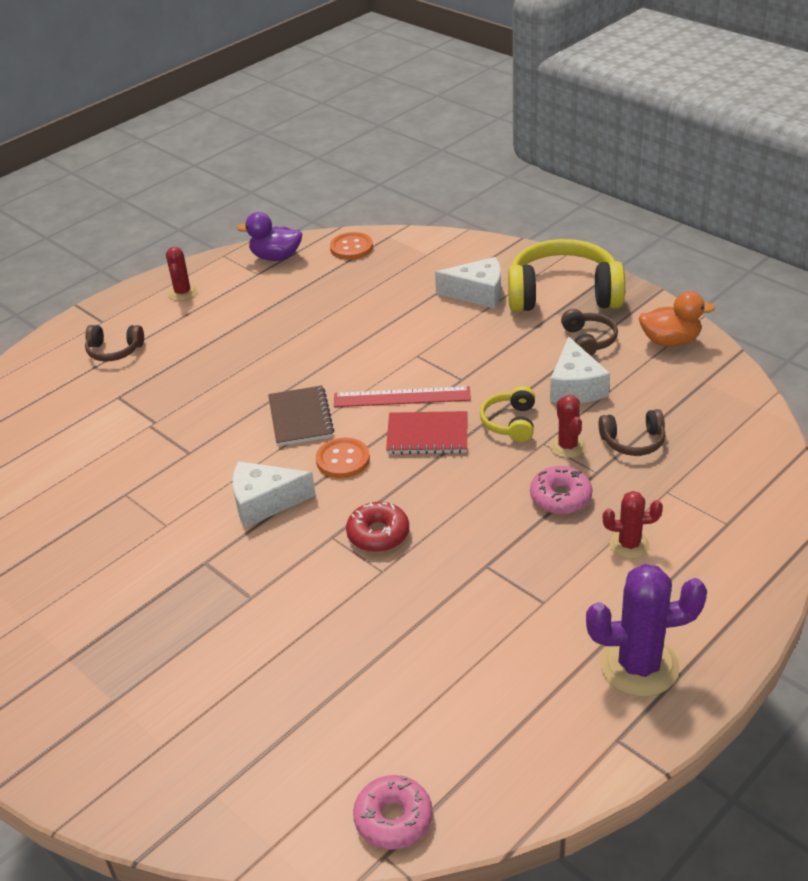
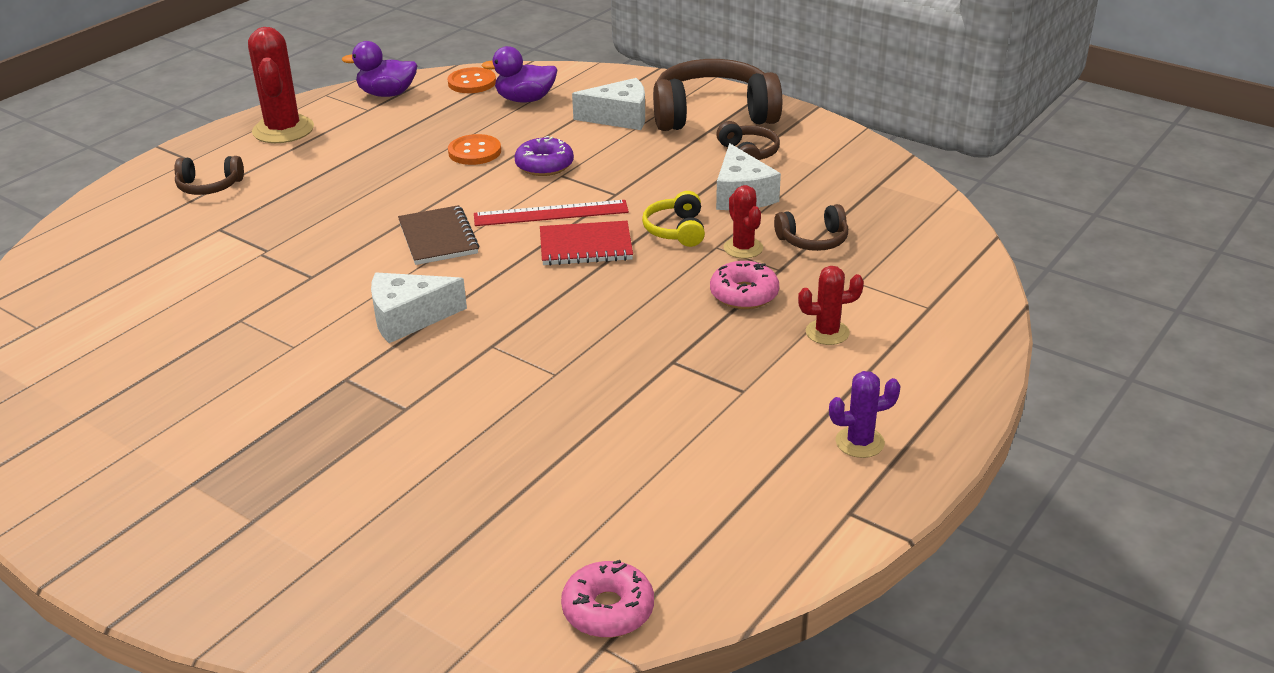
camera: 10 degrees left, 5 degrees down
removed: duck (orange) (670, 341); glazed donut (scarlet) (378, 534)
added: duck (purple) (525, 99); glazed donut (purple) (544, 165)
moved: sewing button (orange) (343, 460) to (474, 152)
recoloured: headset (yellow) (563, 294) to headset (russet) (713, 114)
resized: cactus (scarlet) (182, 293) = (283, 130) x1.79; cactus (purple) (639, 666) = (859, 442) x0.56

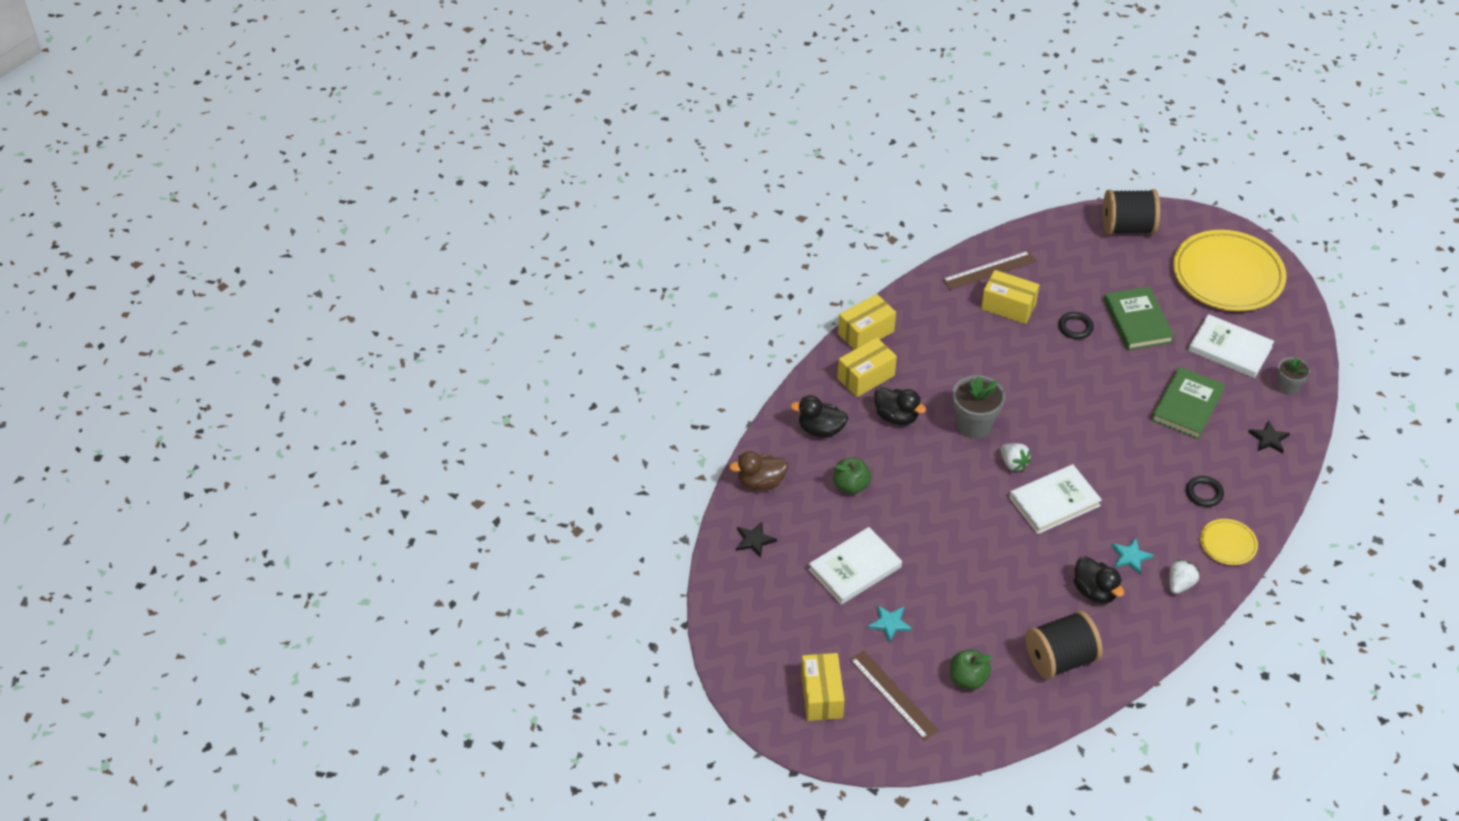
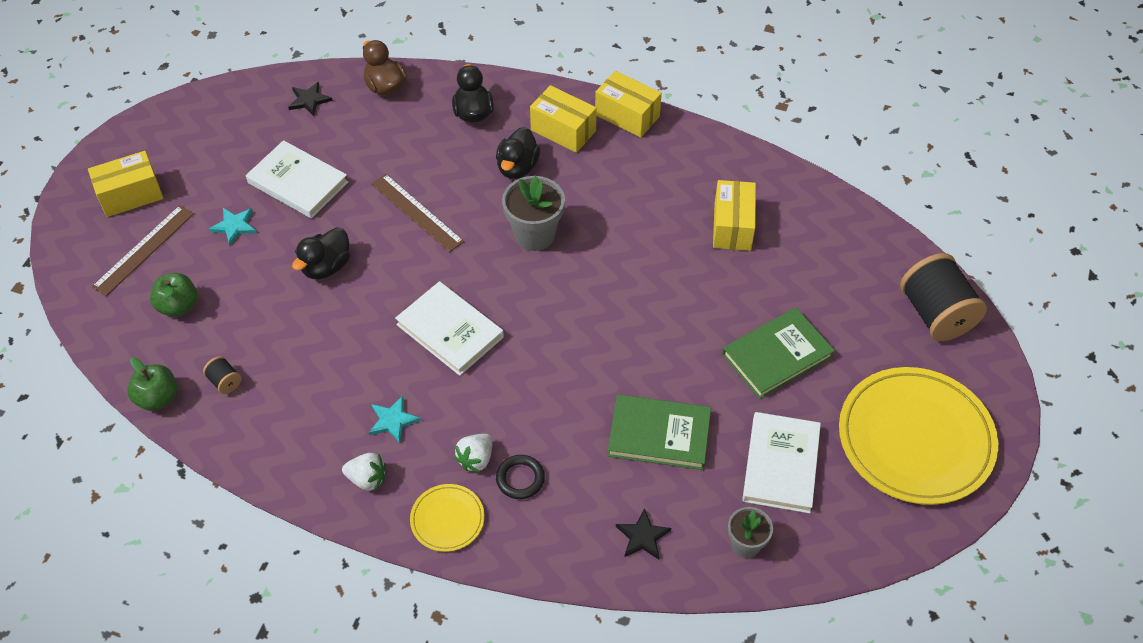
camera: 70 degrees right, 5 degrees up
removed: torus (black) (1075, 327)
moved: straightedge (russet) (989, 270) to (416, 212); berry (snow-white) (1013, 463) to (476, 459); apple fruit (emerald) (851, 486) to (158, 398); duck (black) (1095, 591) to (326, 267)
resized: reel of thread (black) (1060, 659) = (225, 382) x0.43

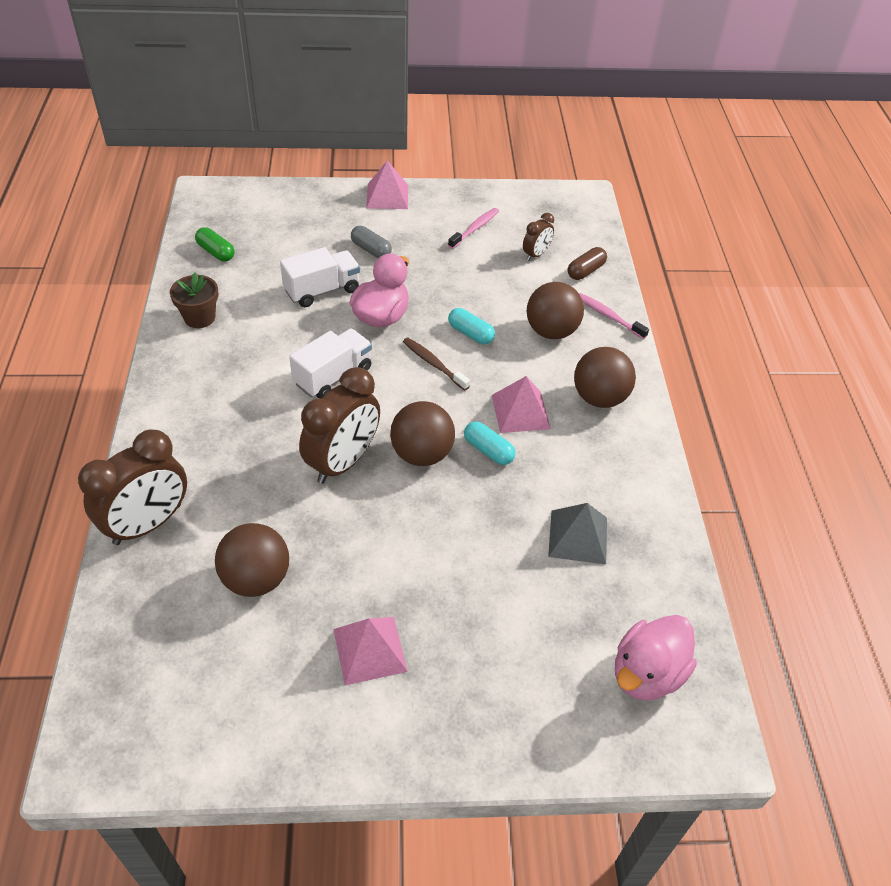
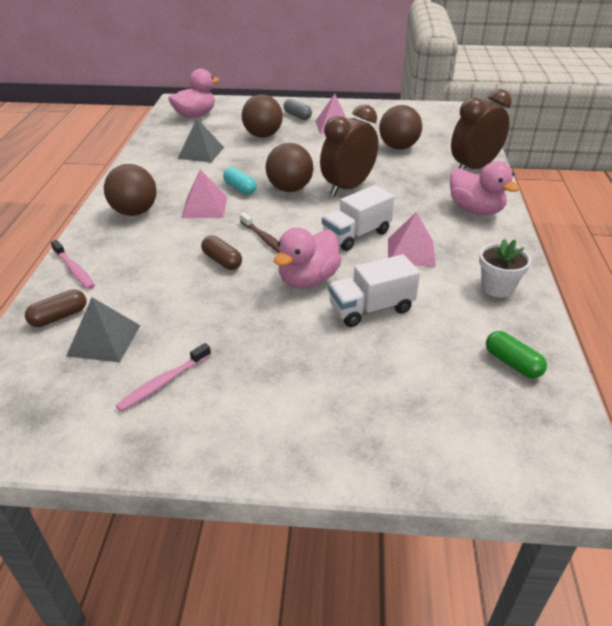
camera: 170 degrees left, 10 degrees down
added: duck (rose-pink) (475, 210)
moved: pyramid shape (rose-pink) (387, 196) to (411, 252); capsule (gray) (371, 250) to (297, 116); sphere (russet) (551, 331) to (263, 135)
replaced: alarm clock (russet) (536, 254) to pyramid shape (gray) (104, 340)
recoloured: flower pot (russet) (199, 317) to flower pot (snow-white) (497, 287); capsule (turquoise) (470, 334) to capsule (russet) (222, 261)

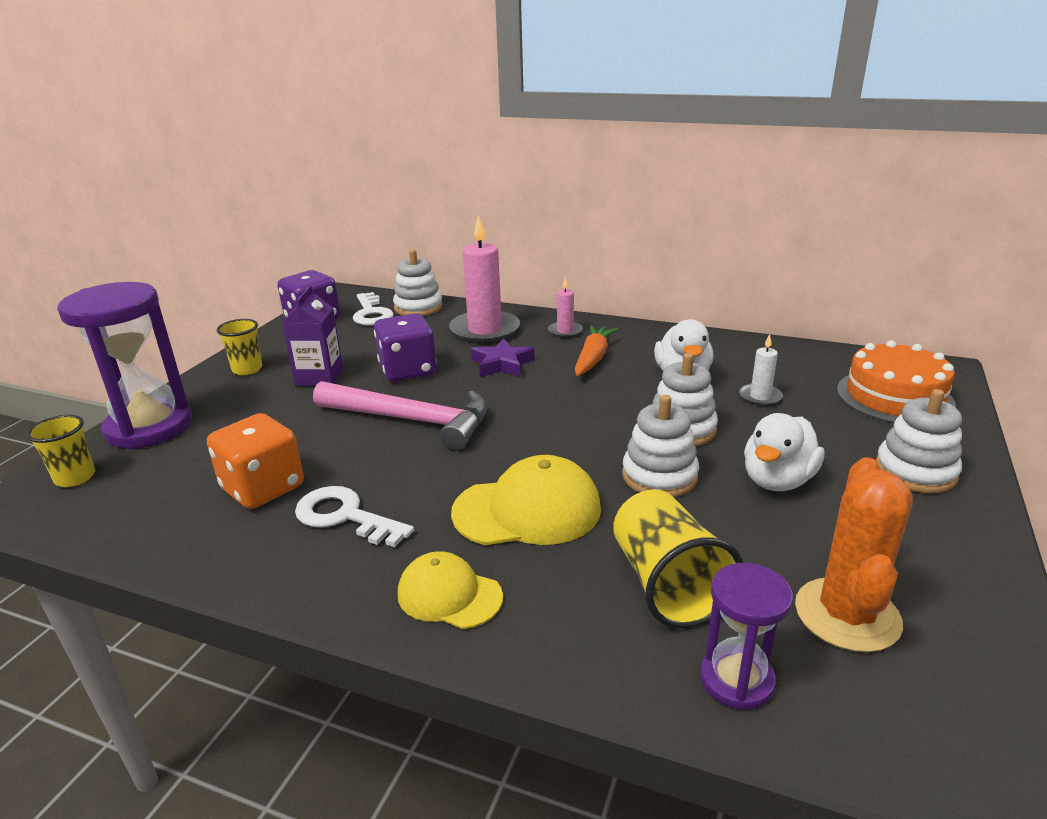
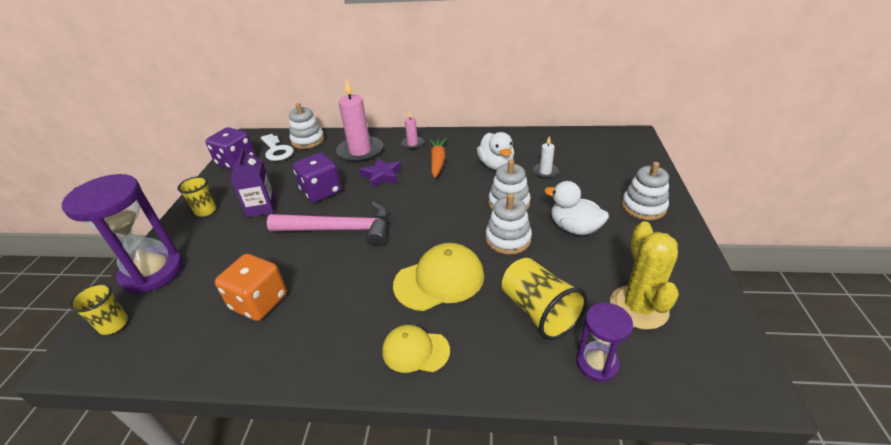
camera: 15 degrees left, 10 degrees up
removed: layer cake (orange) (894, 397); door key (snow-white) (345, 516)
recoloured: cactus (orange) (847, 615) to cactus (yellow) (638, 307)
turned: duck (snow-white) (777, 480) = (574, 228) 105 degrees clockwise

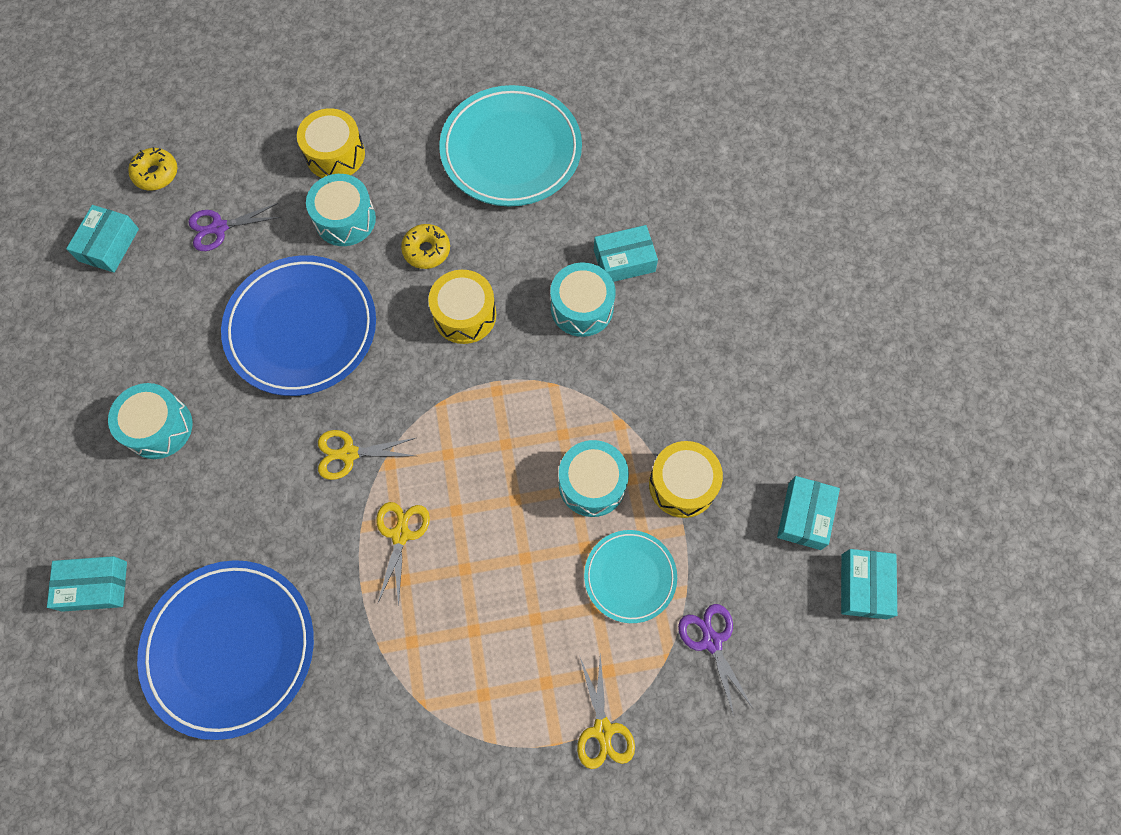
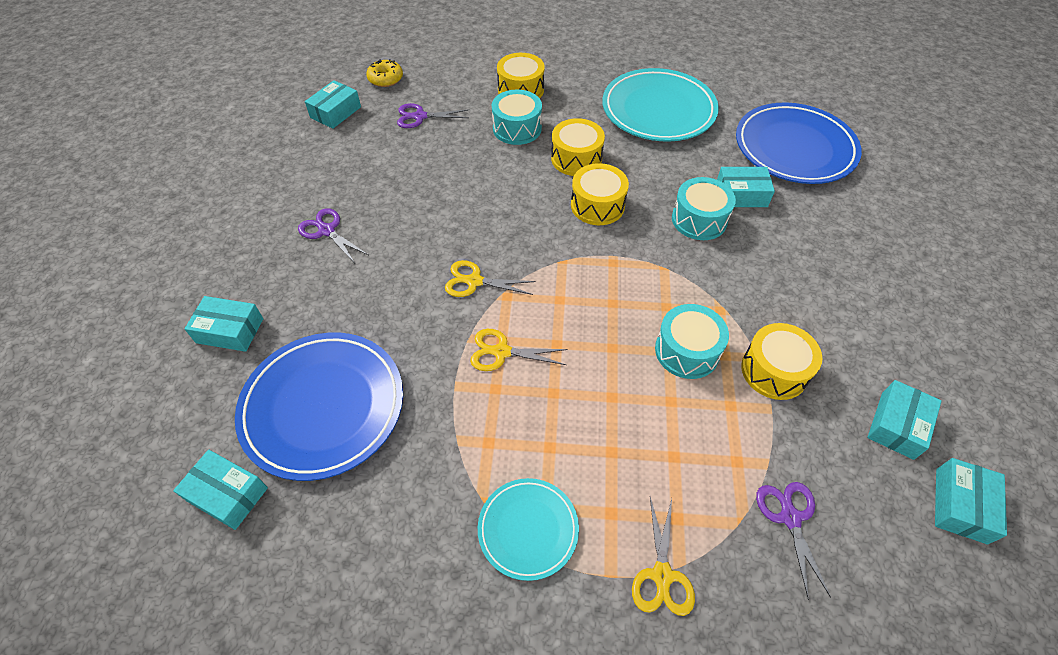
camera: 15 degrees right, 15 degrees down
added: box (turquoise) (227, 494)
moved: plate (cobalt) (302, 328) to (794, 148); plate (turquoise) (630, 577) to (528, 529)
replaced: glazed donut (yellow) (426, 250) to drum (yellow) (576, 158); drum (turquoise) (159, 427) to shears (purple) (327, 231)
turned: shears (yellow) (400, 535) = (502, 352) 105 degrees counterclockwise

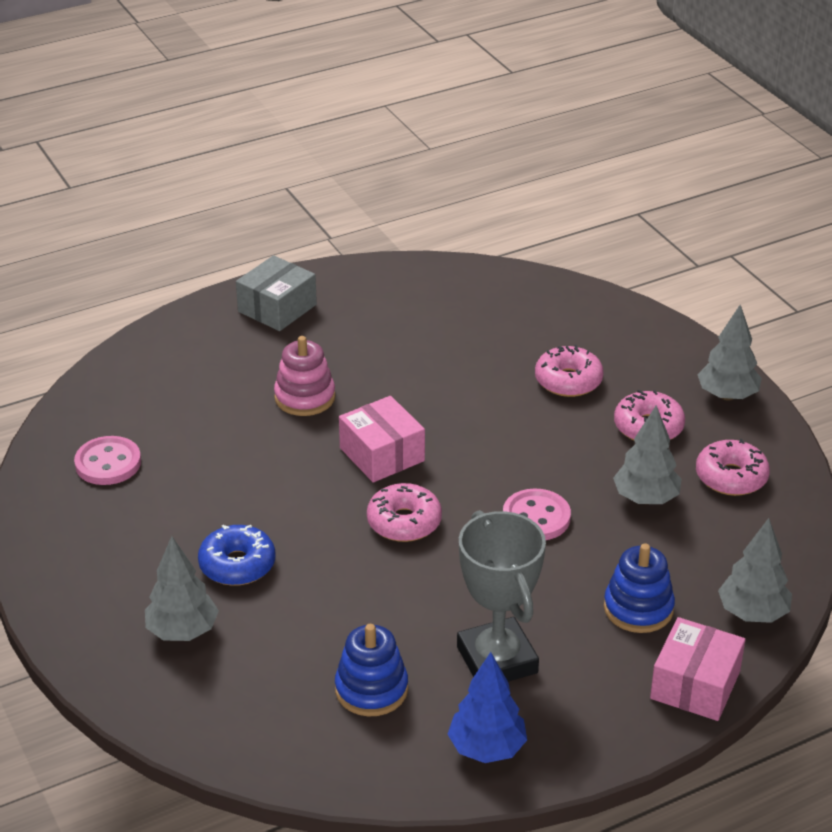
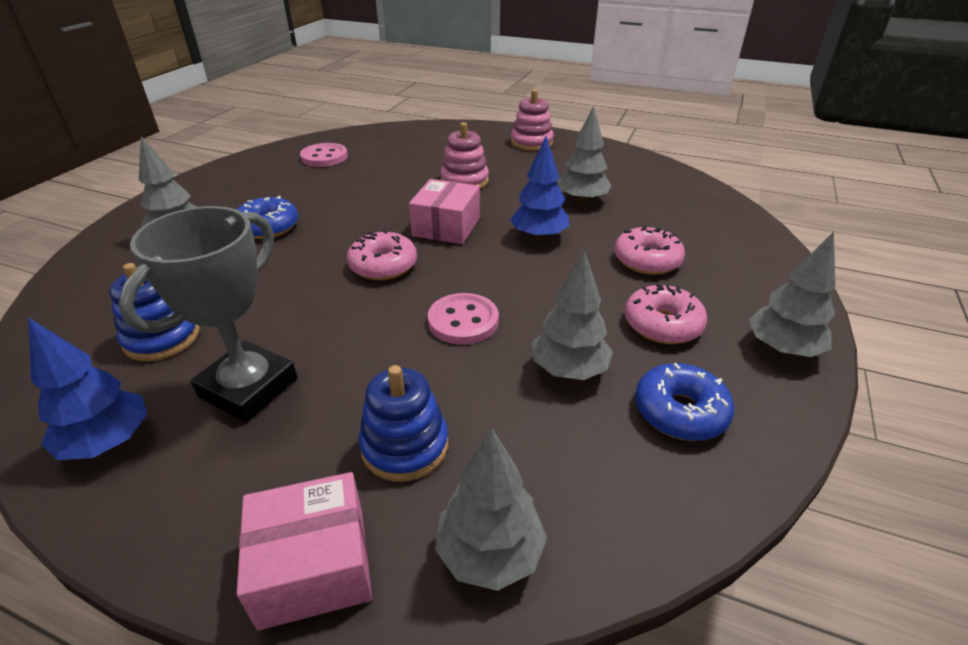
camera: 50 degrees right, 0 degrees up
added: fir tree (gray) (582, 200); fir tree (cobalt) (538, 237)
replaced: box (gray) (277, 308) to stacking rings (rose-pink) (531, 143)
recoloured: glazed donut (rose-pink) (731, 477) to glazed donut (cobalt) (680, 412)

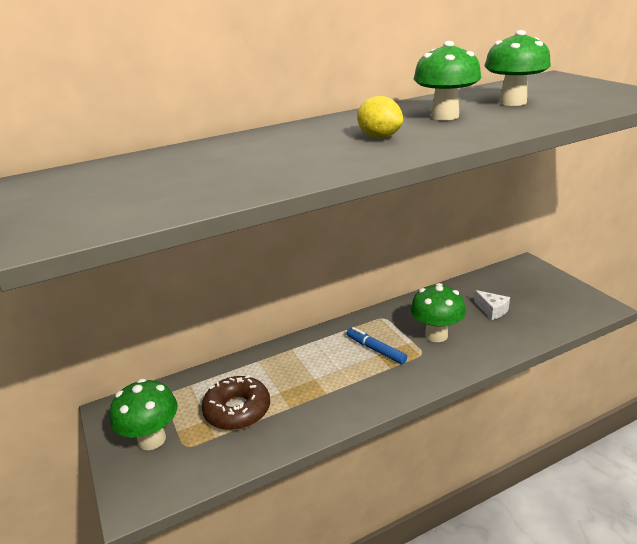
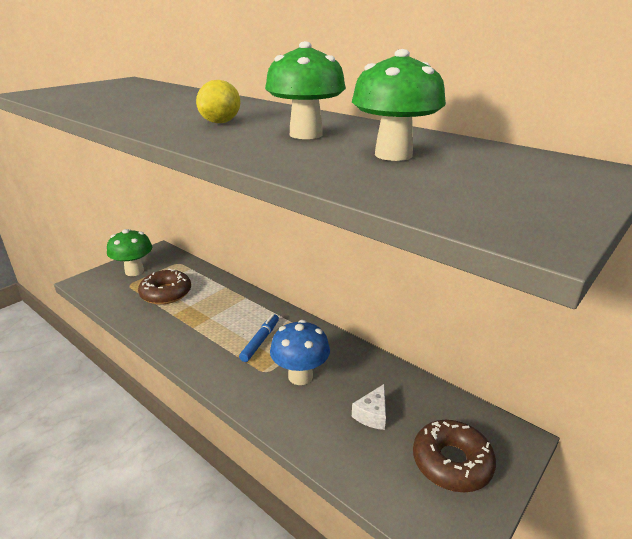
camera: 65 degrees right, 0 degrees up
added: glazed donut (russet) (451, 462)
recoloured: toadstool (emerald) (436, 335) to toadstool (cobalt) (300, 376)

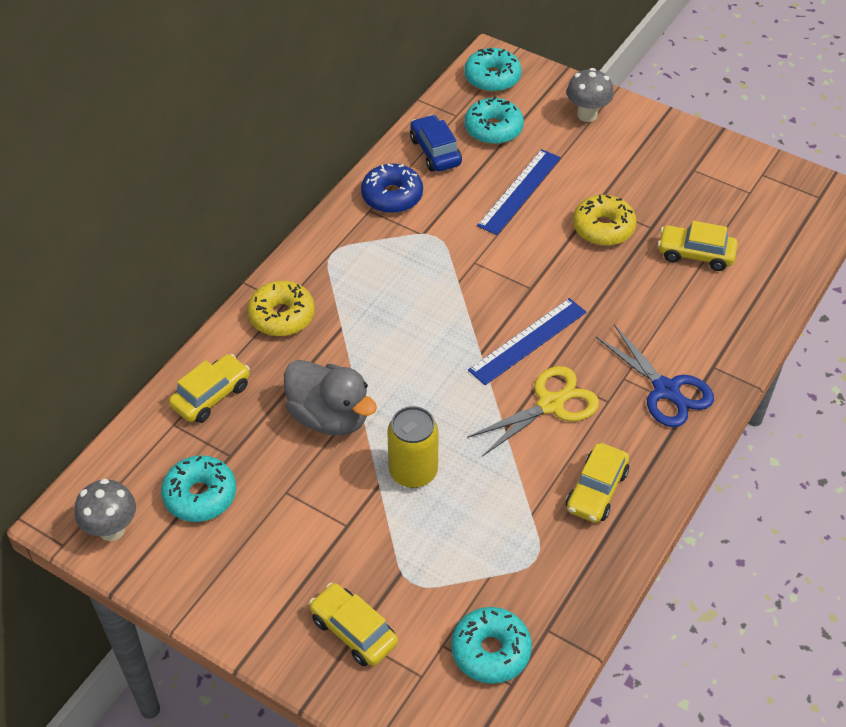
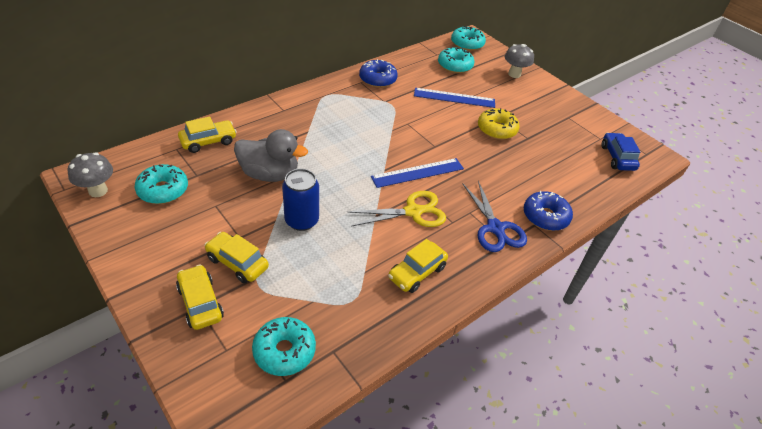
camera: 15 degrees right, 5 degrees down
removed: glazed donut (yellow) (282, 316)
added: glazed donut (cobalt) (545, 216)
moved: car (cobalt) (435, 152) to (617, 157); car (yellow) (695, 254) to (237, 263)
recoloured: soda can (yellow) (413, 471) to soda can (cobalt) (301, 220)
turned: straightedge (cobalt) (519, 191) = (454, 98) 45 degrees clockwise; duck (gray) (329, 417) = (270, 174) 45 degrees counterclockwise

